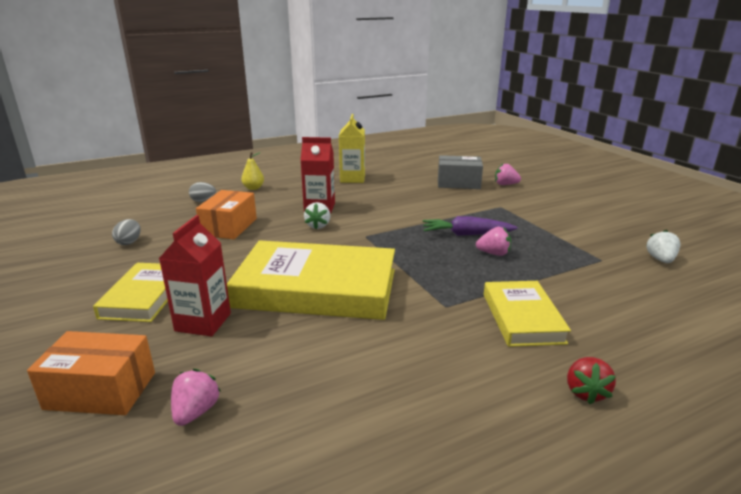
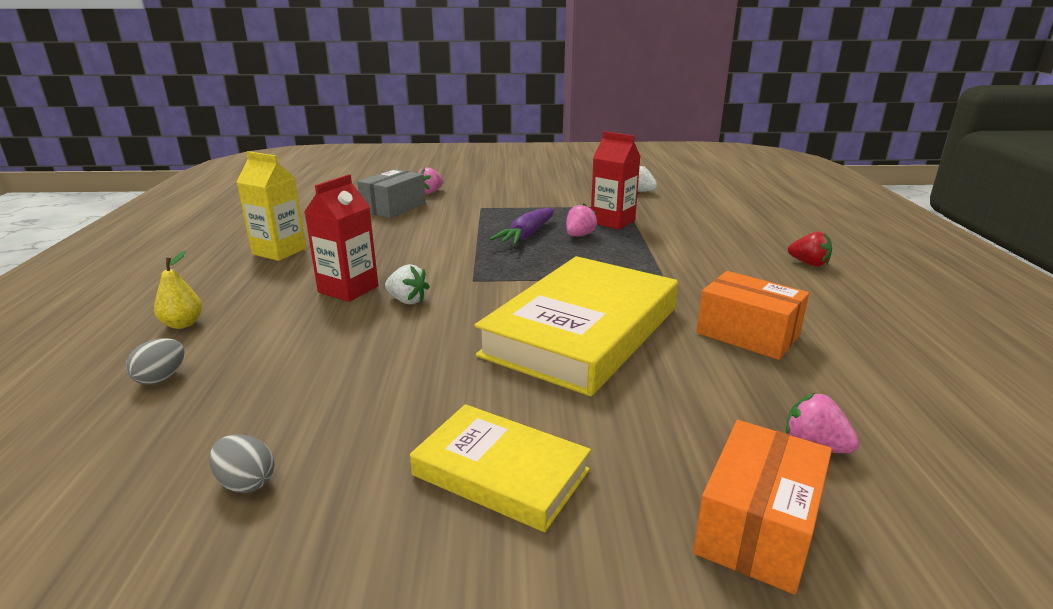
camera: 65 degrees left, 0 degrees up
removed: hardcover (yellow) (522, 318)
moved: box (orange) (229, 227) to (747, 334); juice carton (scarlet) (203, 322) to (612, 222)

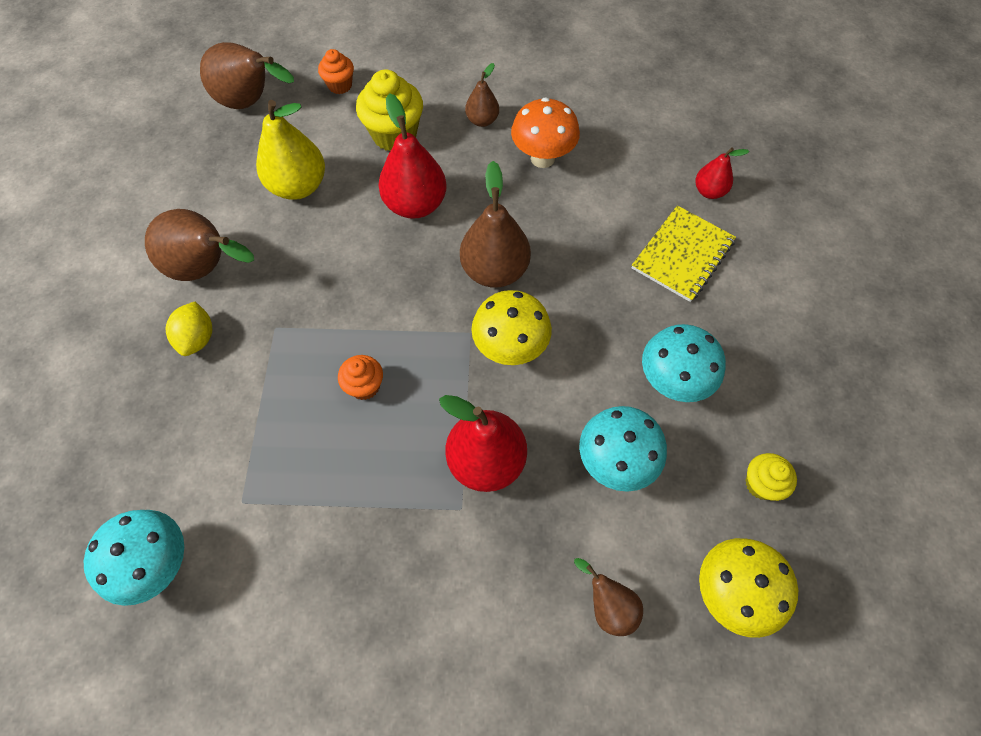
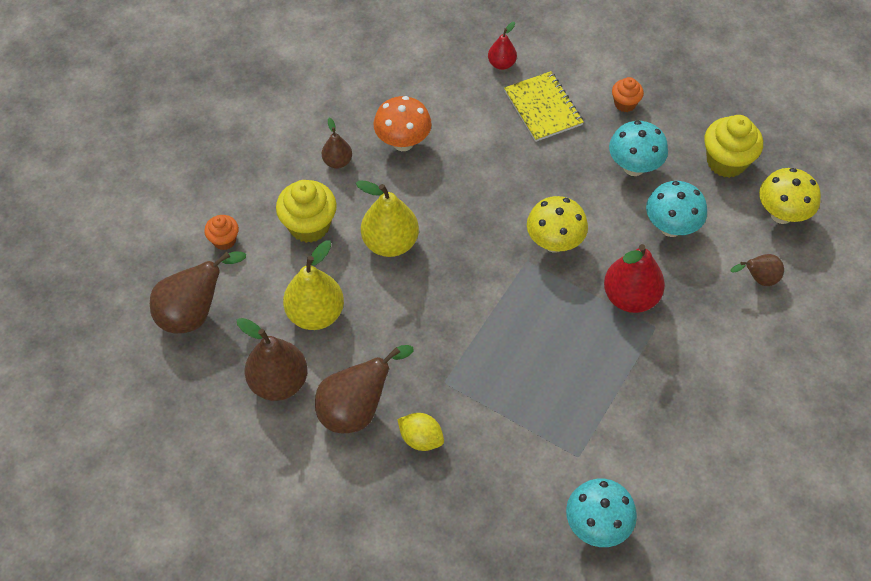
camera: 60 degrees left, 5 degrees down
moved: pear (russet) (494, 271) to (279, 382); muffin (orange) (364, 386) to (625, 103)
recoloured: pear (scarlet) (415, 204) to pear (yellow) (390, 243)
resized: muffin (yellow) (761, 484) = (726, 162) x1.77

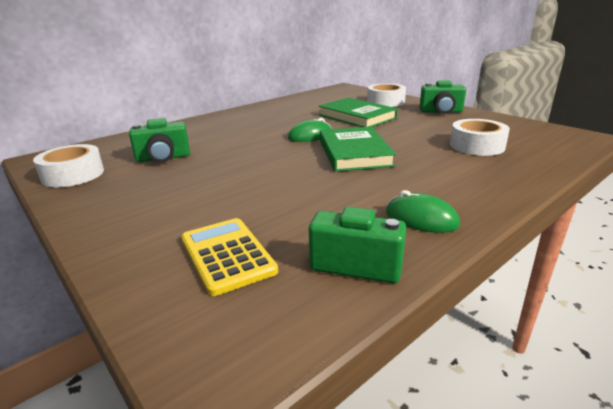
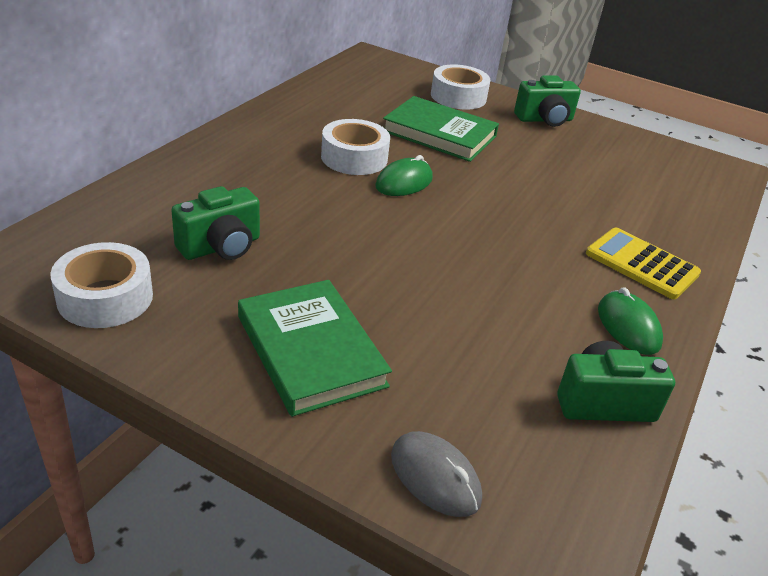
camera: 25 degrees left, 10 degrees up
added: mouse (gray) (435, 477)
moved: sticky tape (snow-white) (477, 146) to (354, 158); hardcover (emerald) (354, 153) to (310, 351); adding machine (yellow) (227, 255) to (641, 264)
turned: mouse (emerald) (421, 219) = (628, 326) 60 degrees clockwise

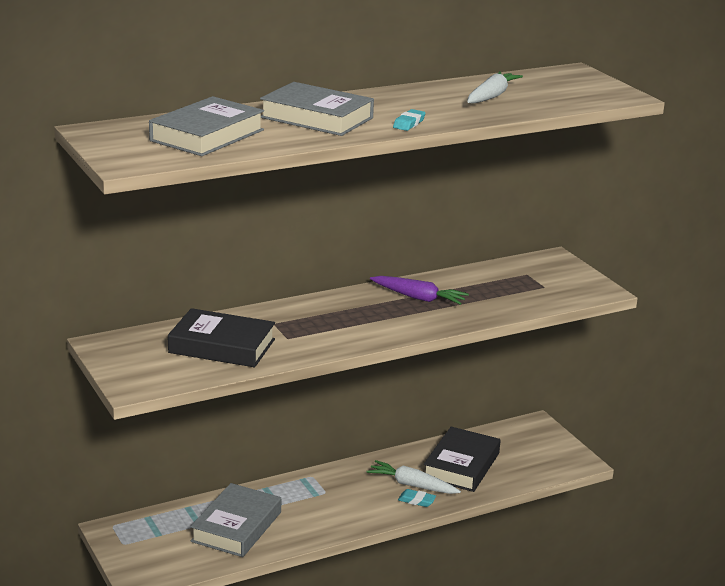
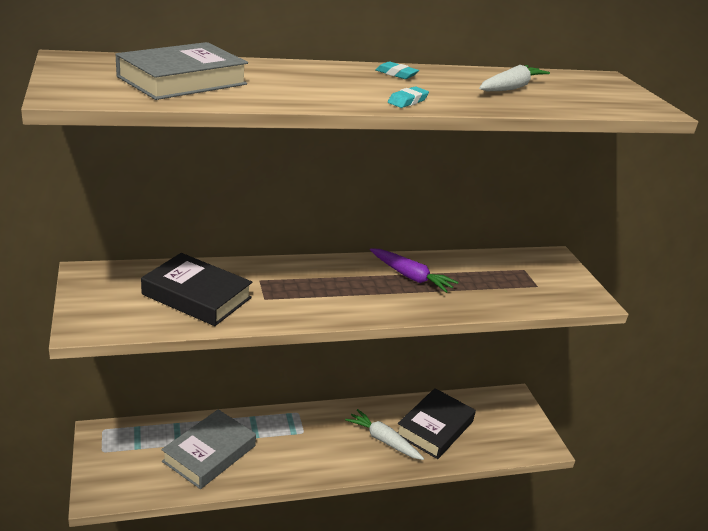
camera: 10 degrees right, 5 degrees up
removed: hardcover (gray) (316, 118)
moved: pencil eraser (turquoise) (416, 501) to (396, 74)

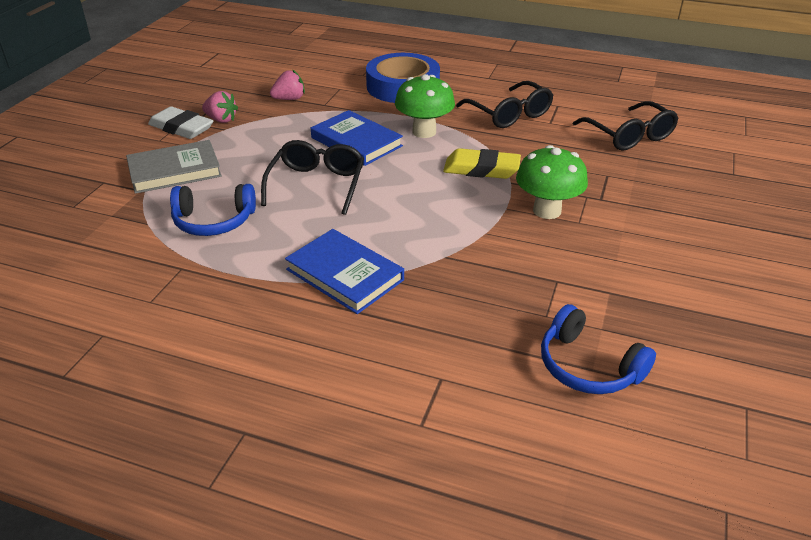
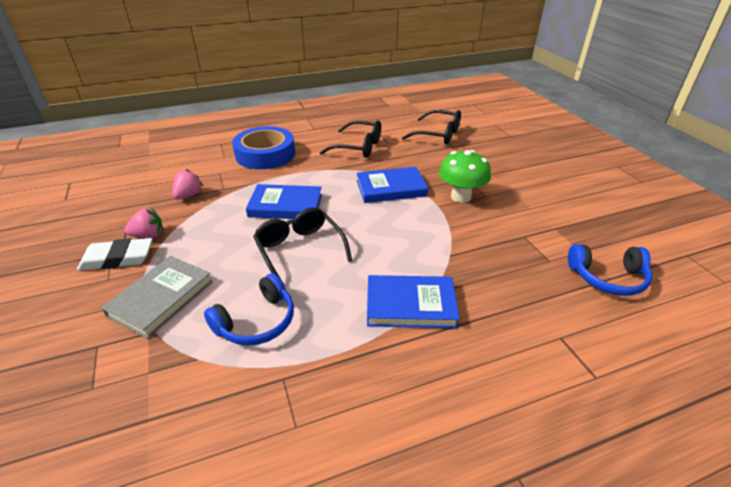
camera: 40 degrees left, 0 degrees up
removed: toadstool (emerald) (424, 132)
replaced: pencil eraser (yellow) (481, 169) to hardcover (cobalt) (391, 188)

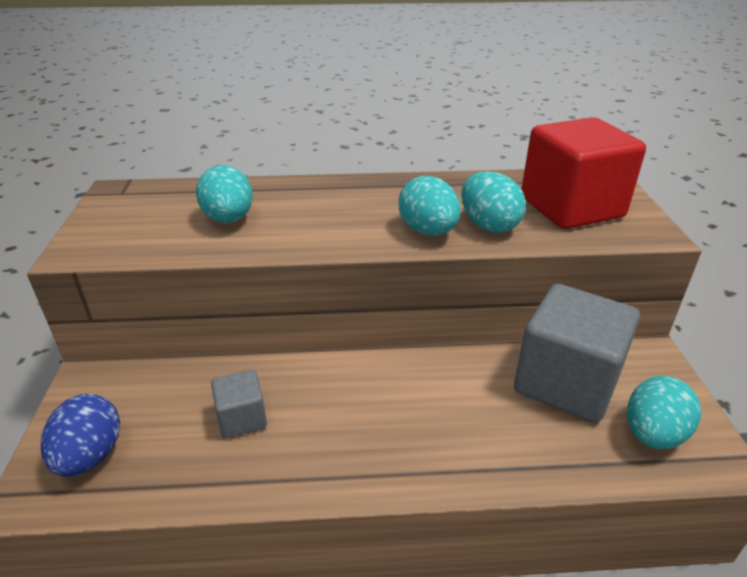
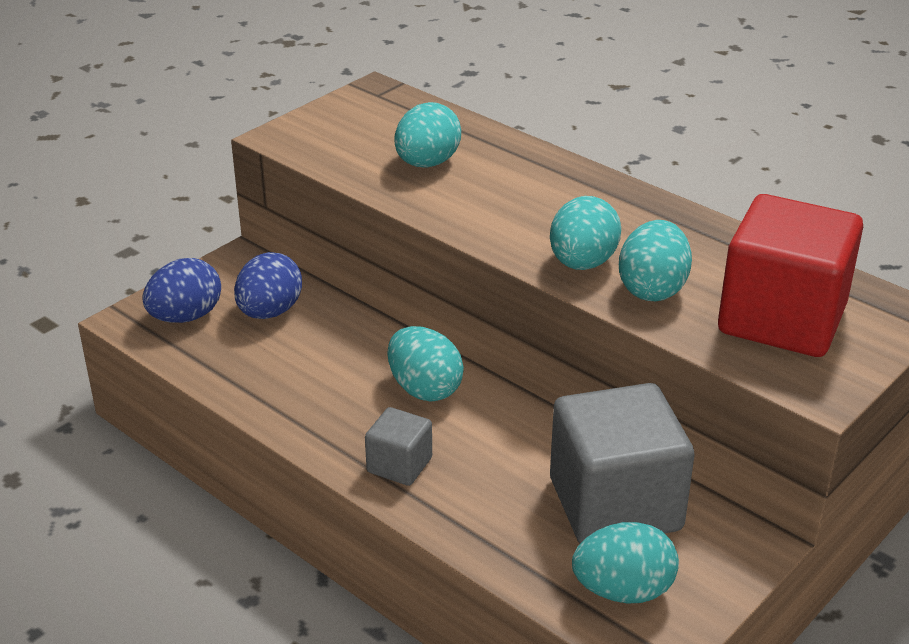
camera: 45 degrees right, 0 degrees up
added: egg shape (cobalt) (269, 312); egg shape (turquoise) (424, 389)
moved: solid cube (gray) (242, 418) to (399, 465)

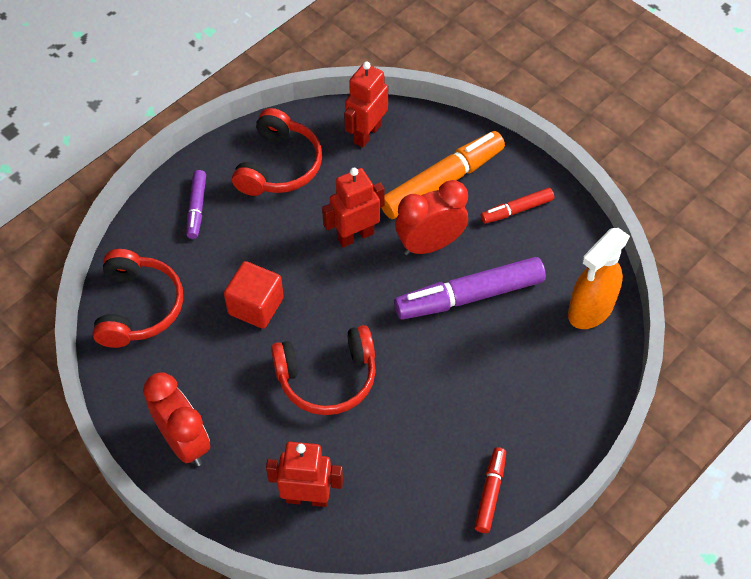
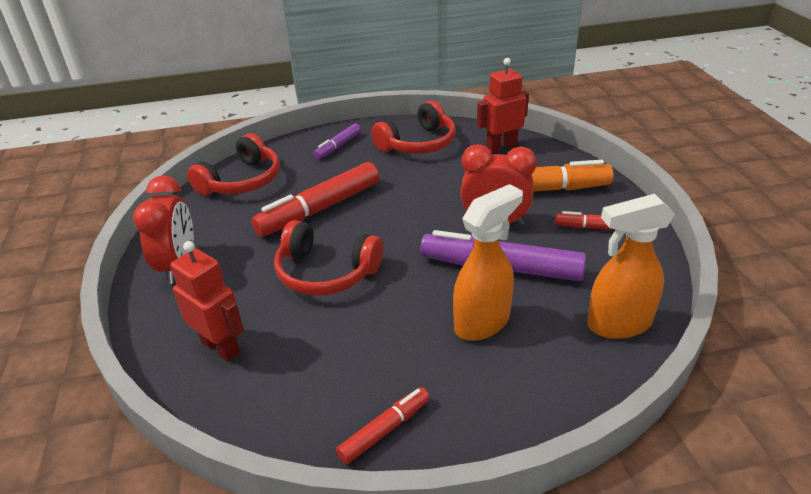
camera: 35 degrees right, 20 degrees down
removed: robot figure (scarlet) (355, 236)
added: spray bottle (orange) (482, 322)
replaced: solid cube (scarlet) (256, 306) to marker (scarlet) (320, 209)

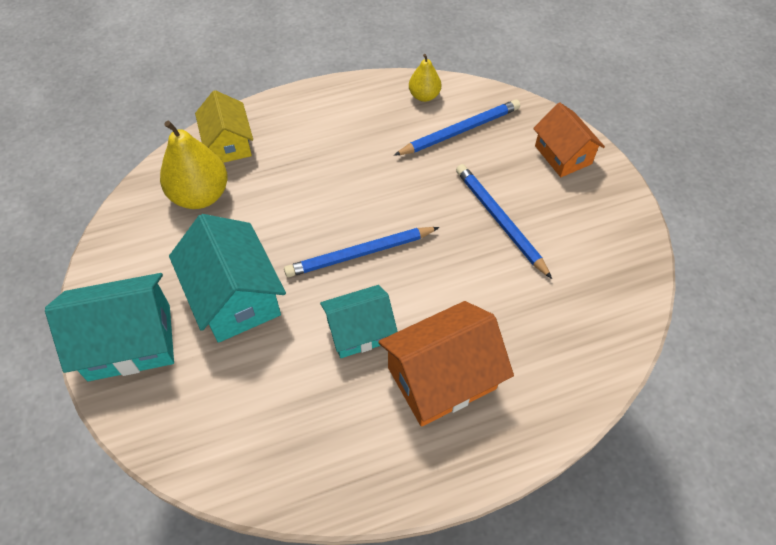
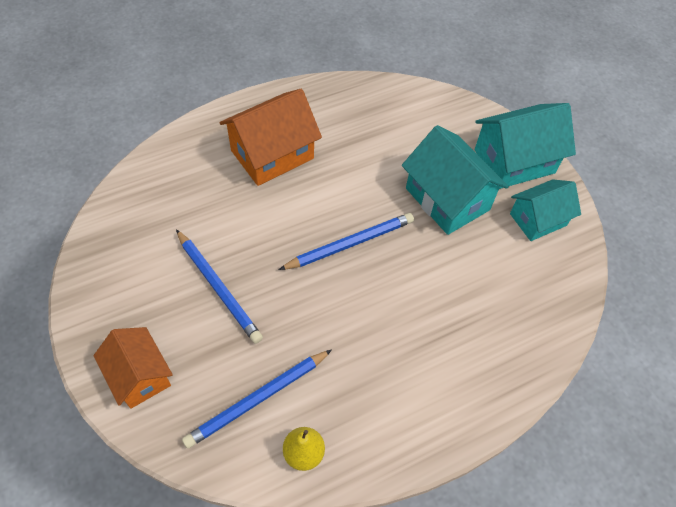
camera: 170 degrees right, 0 degrees up
removed: toy house (yellow) (228, 143); pear (yellow) (200, 195)
moved: toy house (turquoise) (359, 331) to (538, 219)

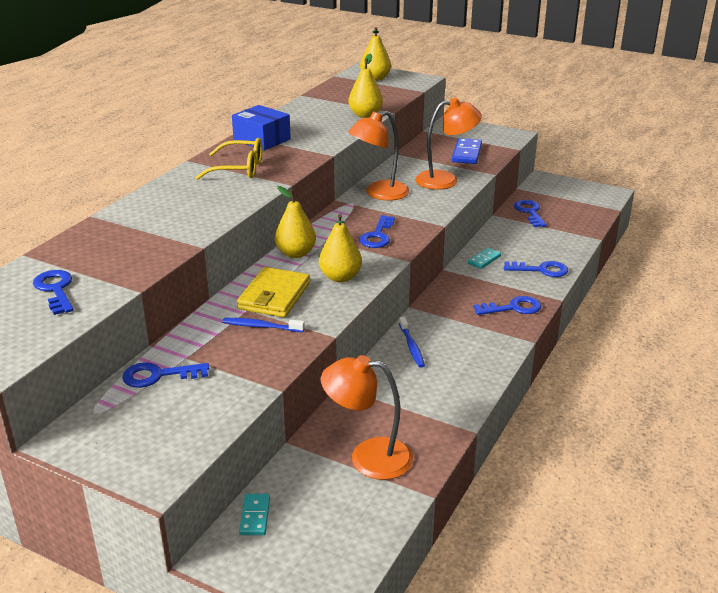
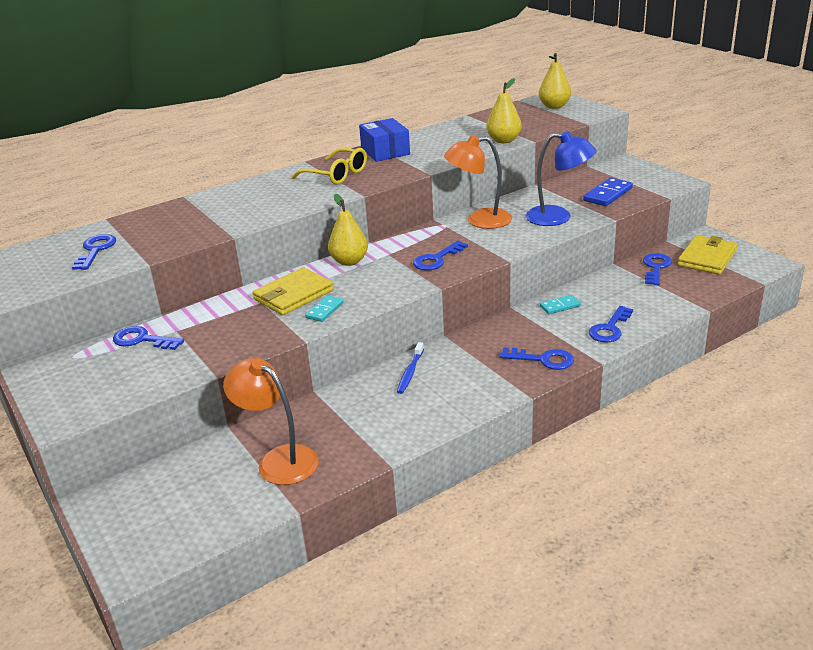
camera: 30 degrees right, 0 degrees up
removed: pear (yellow) (340, 277); tooth brush (cobalt) (261, 326)
added: billfold (yellow) (707, 258)
moved: domino tile (turquoise) (255, 516) to (325, 310)
recoloured: lamp (orange) (445, 180) to lamp (cobalt) (558, 217)
turned: door key (cobalt) (541, 270) = (610, 328) 90 degrees clockwise

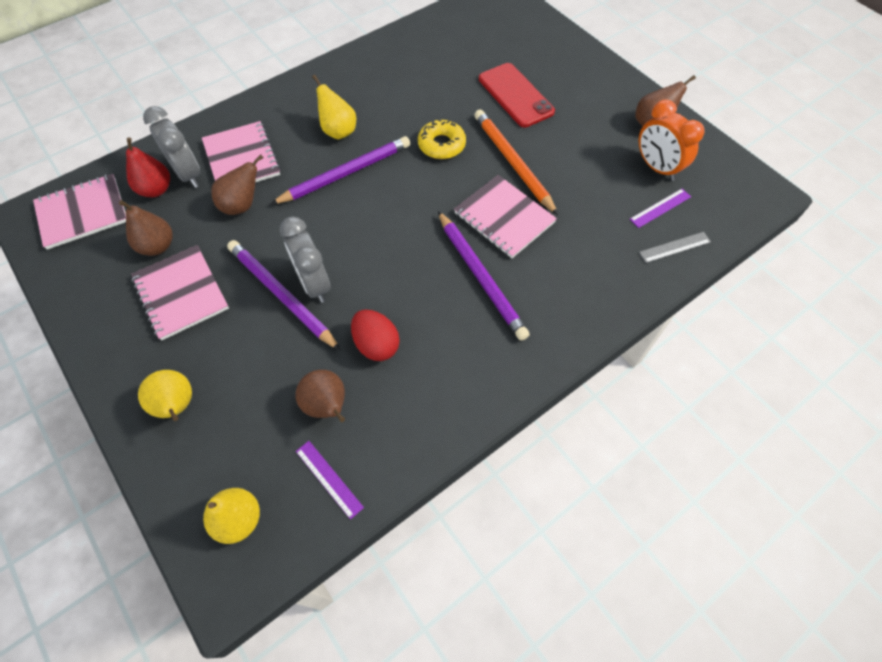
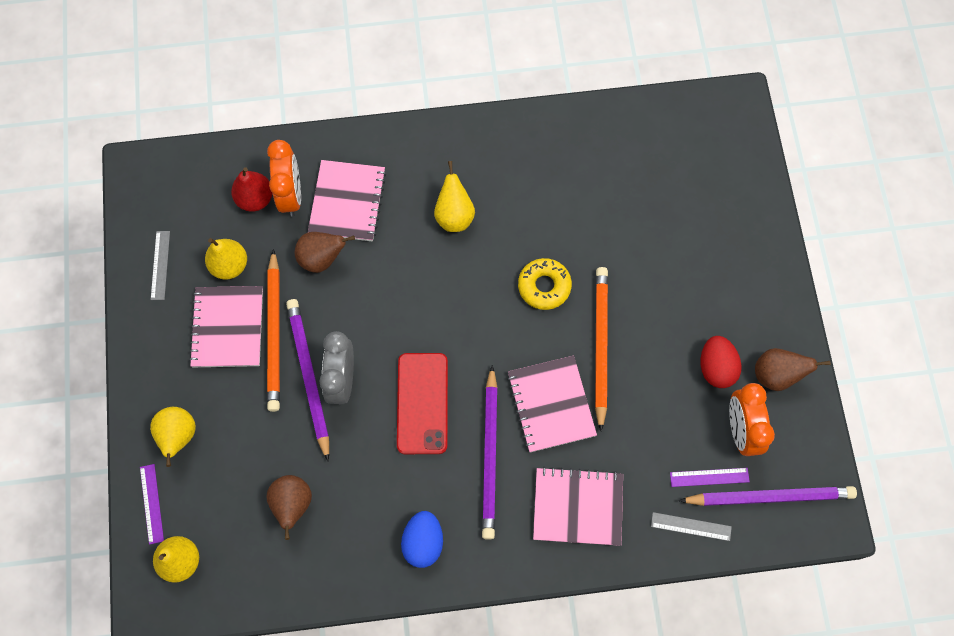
camera: 30 degrees right, 10 degrees up
added: straightedge (gray) (160, 265); lead pencil (orange) (274, 333); egg shape (cobalt) (423, 542)
moved: phone (scarlet) (515, 95) to (422, 403); lead pencil (purple) (345, 173) to (769, 497); notepad (rose-pink) (82, 213) to (577, 507); egg shape (scarlet) (376, 344) to (716, 367); straightedge (purple) (329, 479) to (151, 503)
recoloured: alarm clock (gray) (188, 174) to alarm clock (orange) (291, 195); pear (russet) (157, 246) to pear (yellow) (230, 265)

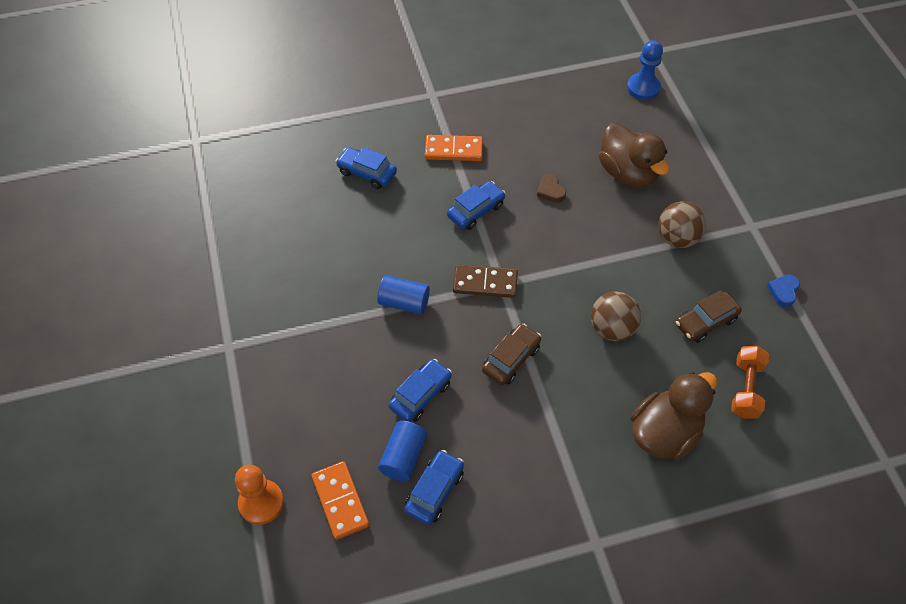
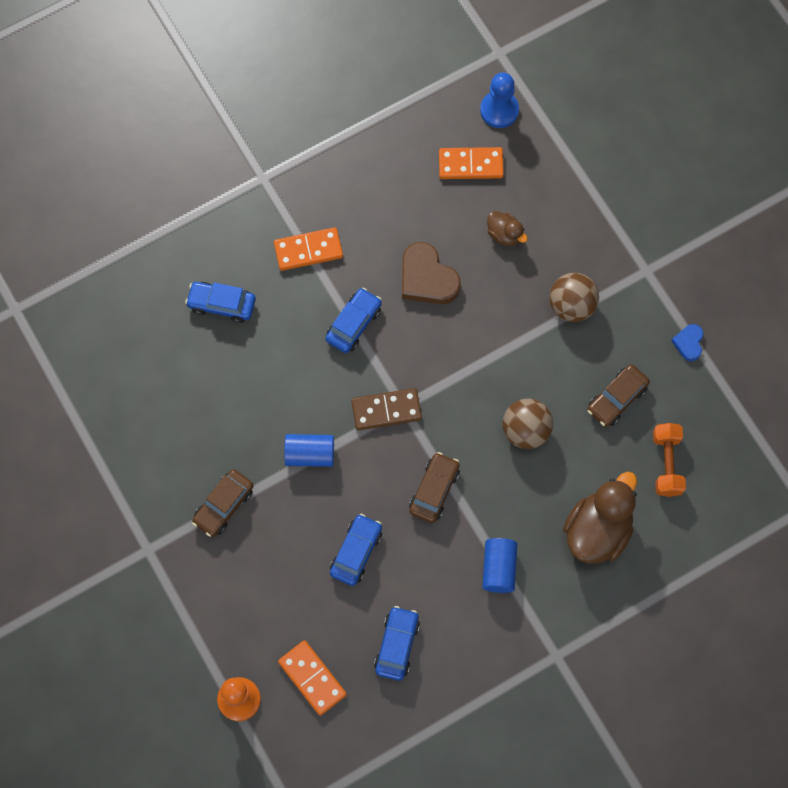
camera: 15 degrees left, 15 degrees up
added: domino tile (orange) (470, 164); car (russet) (224, 506)
moved: solid cylinder (cobalt) (403, 457) to (499, 568)
resized: duck (russet) (628, 173) = (505, 234) x0.51; love heart (russet) (550, 191) = (427, 278) x1.89

